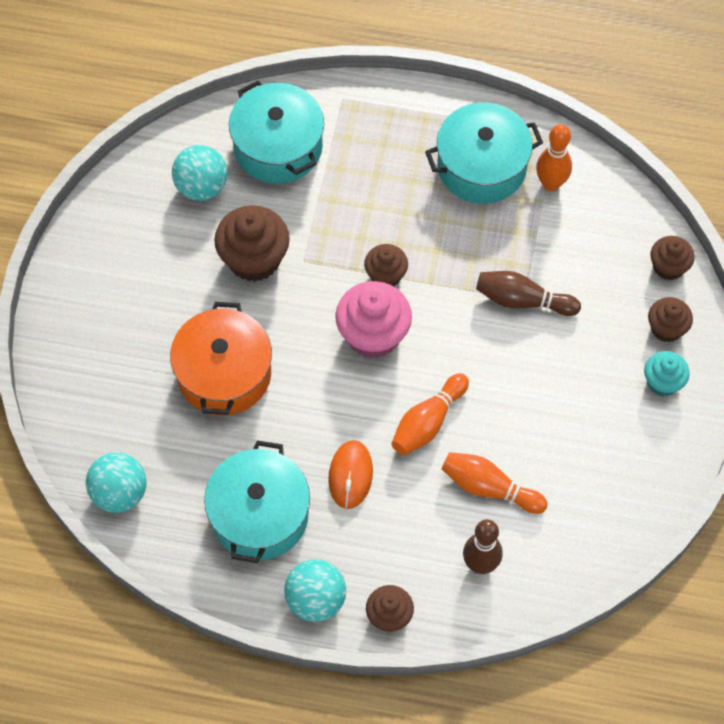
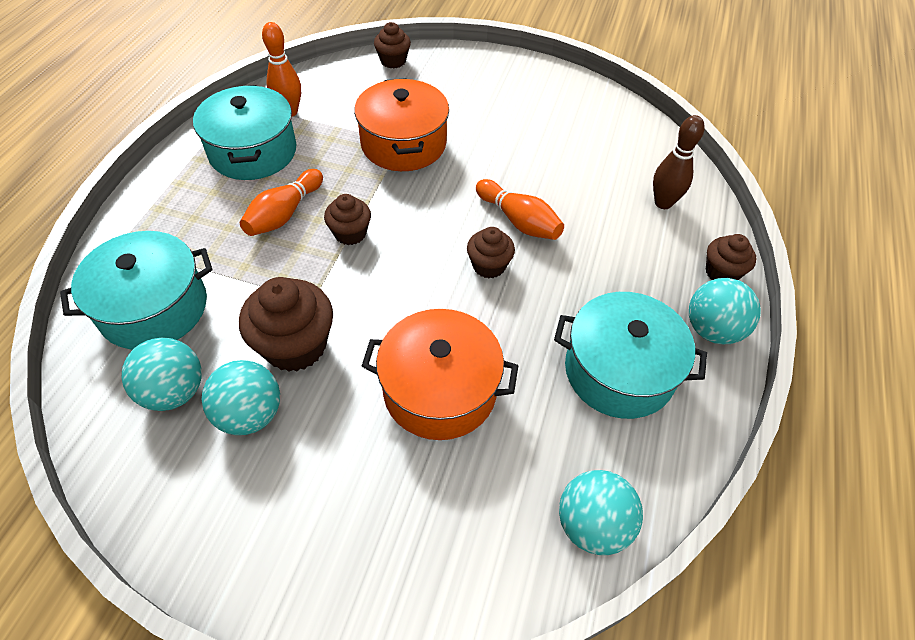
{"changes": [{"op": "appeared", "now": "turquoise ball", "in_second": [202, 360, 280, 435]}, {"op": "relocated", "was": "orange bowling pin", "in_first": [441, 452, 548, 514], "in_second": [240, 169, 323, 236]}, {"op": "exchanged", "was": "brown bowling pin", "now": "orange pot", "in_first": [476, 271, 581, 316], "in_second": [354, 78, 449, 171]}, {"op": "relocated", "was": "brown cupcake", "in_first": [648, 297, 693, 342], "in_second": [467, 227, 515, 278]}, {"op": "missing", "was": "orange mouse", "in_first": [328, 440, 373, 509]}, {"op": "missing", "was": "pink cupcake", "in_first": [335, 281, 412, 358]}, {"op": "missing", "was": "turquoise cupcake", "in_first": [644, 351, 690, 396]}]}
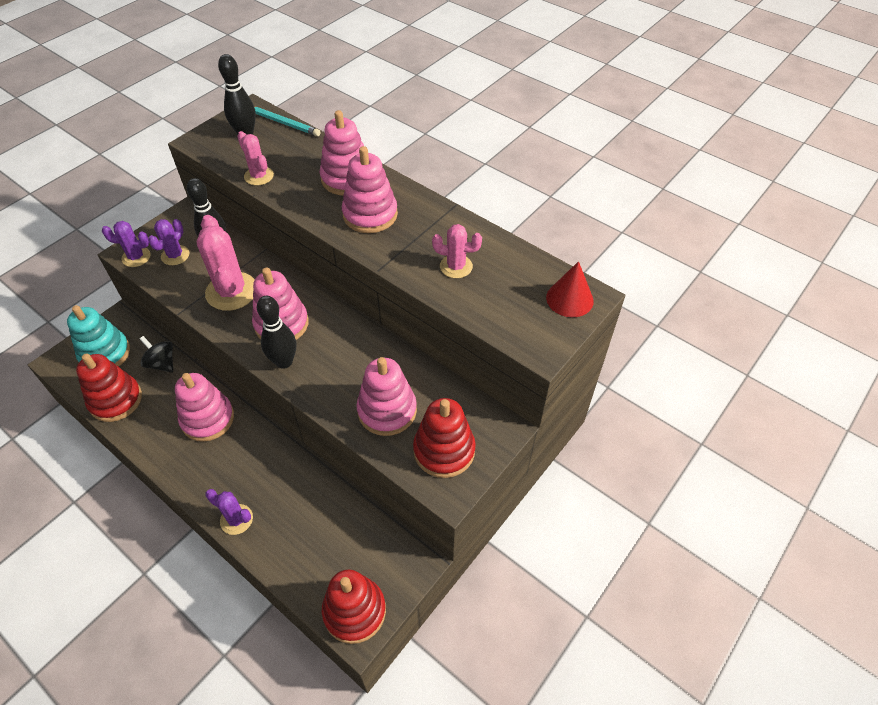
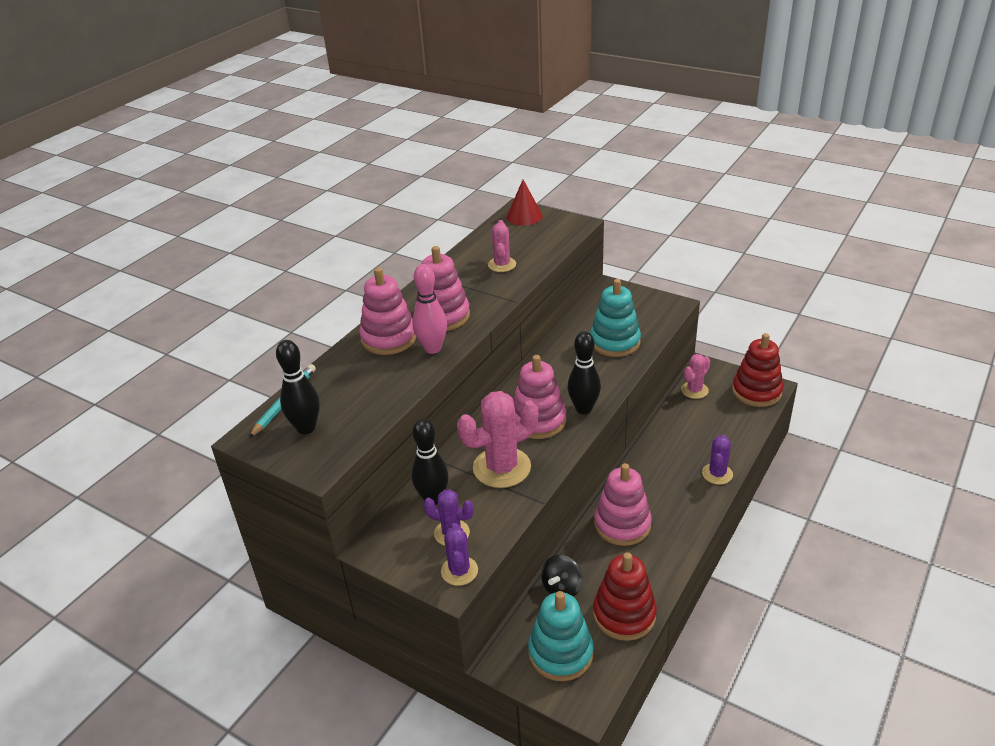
{"changes": [{"op": "appeared", "now": "pink bowling pin", "in_second": [413, 264, 447, 354]}, {"op": "colour", "was": "pink stacking toy", "now": "turquoise stacking toy", "in_first": [356, 357, 417, 436], "in_second": [590, 279, 641, 357]}, {"op": "relocated", "was": "pink cactus", "in_first": [237, 131, 274, 185], "in_second": [681, 354, 710, 399]}, {"op": "missing", "was": "red stacking toy", "in_first": [413, 398, 476, 478]}]}
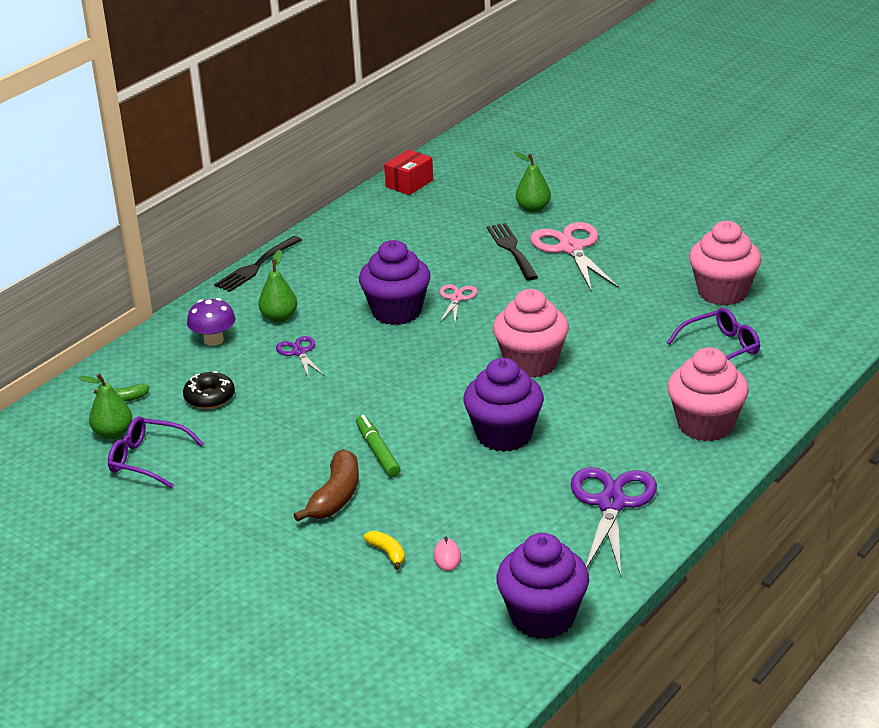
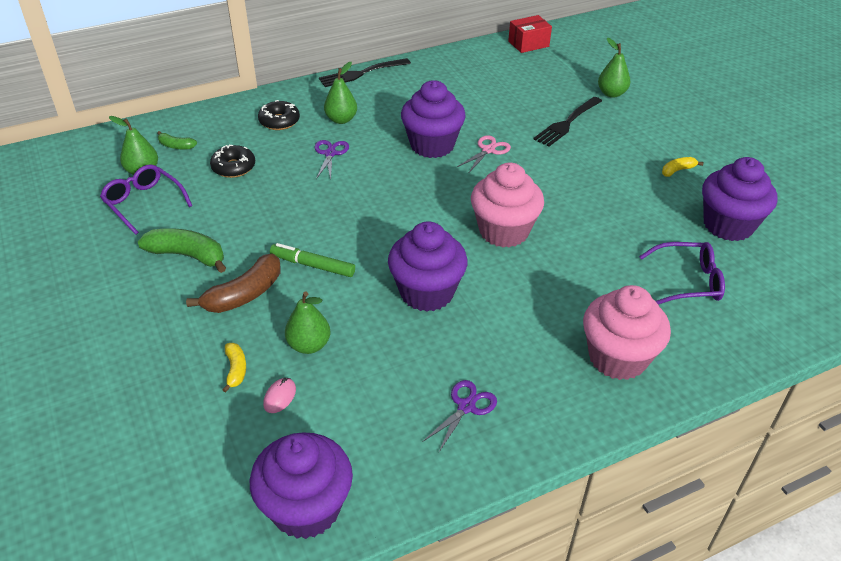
{"changes": [{"op": "appeared", "now": "green banana", "in_second": [138, 228, 226, 273]}, {"op": "exchanged", "was": "purple mushroom", "now": "black donut", "in_first": [187, 298, 236, 346], "in_second": [258, 100, 300, 130]}, {"op": "spun", "was": "green marker", "in_first": [356, 415, 400, 477], "in_second": [270, 243, 355, 277], "clockwise": -75}, {"op": "appeared", "now": "green pear", "in_second": [285, 291, 330, 354]}, {"op": "size", "was": "purple scissors", "in_first": [570, 467, 657, 576], "in_second": [422, 380, 497, 452], "ratio": 0.53}, {"op": "spun", "was": "black fork", "in_first": [487, 223, 538, 280], "in_second": [533, 97, 602, 147], "clockwise": -150}, {"op": "appeared", "now": "yellow banana", "in_second": [662, 157, 703, 177]}, {"op": "colour", "was": "pink cupcake", "now": "purple cupcake", "in_first": [689, 220, 762, 305], "in_second": [702, 157, 777, 241]}, {"op": "missing", "was": "pink scissors", "in_first": [530, 222, 619, 292]}]}
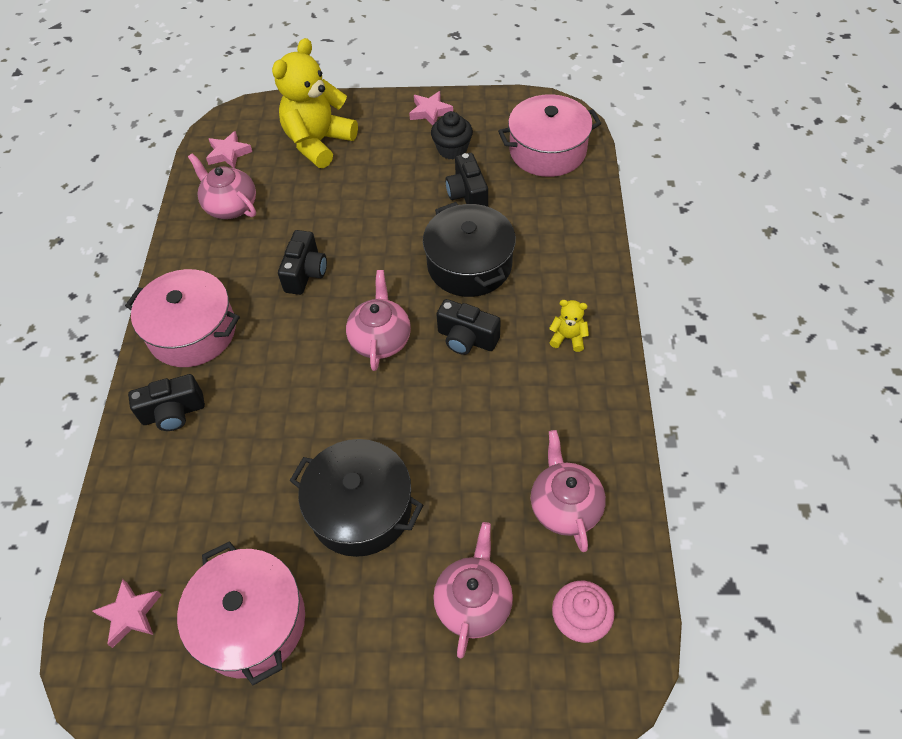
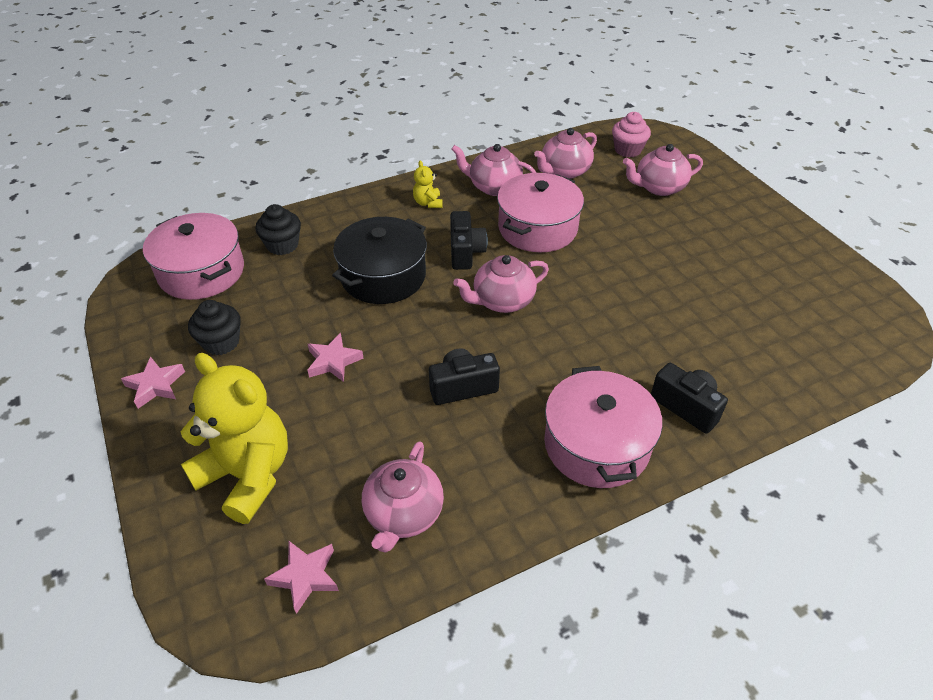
{"changes": [{"op": "spun", "was": "yellow teddy bear", "in_first": [272, 38, 358, 168], "in_second": [181, 353, 288, 524], "clockwise": -150}, {"op": "appeared", "now": "black cupcake", "in_second": [255, 204, 301, 255]}, {"op": "relocated", "was": "pink star", "in_first": [93, 579, 162, 648], "in_second": [307, 333, 364, 382]}, {"op": "appeared", "now": "pink teapot", "in_second": [451, 144, 536, 196]}, {"op": "relocated", "was": "pink pot", "in_first": [177, 541, 305, 685], "in_second": [497, 173, 584, 252]}, {"op": "missing", "was": "black pot", "in_first": [290, 439, 423, 557]}, {"op": "missing", "was": "black camera", "in_first": [445, 153, 488, 207]}]}
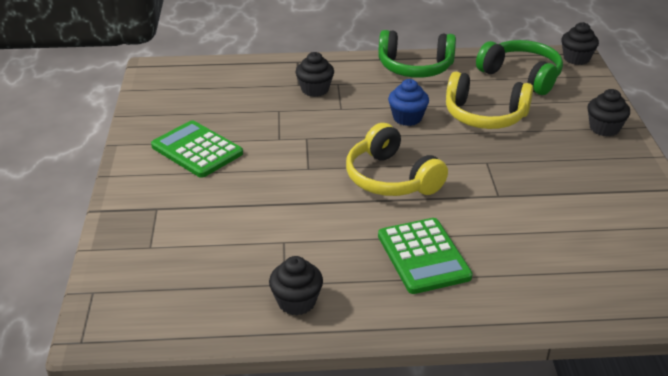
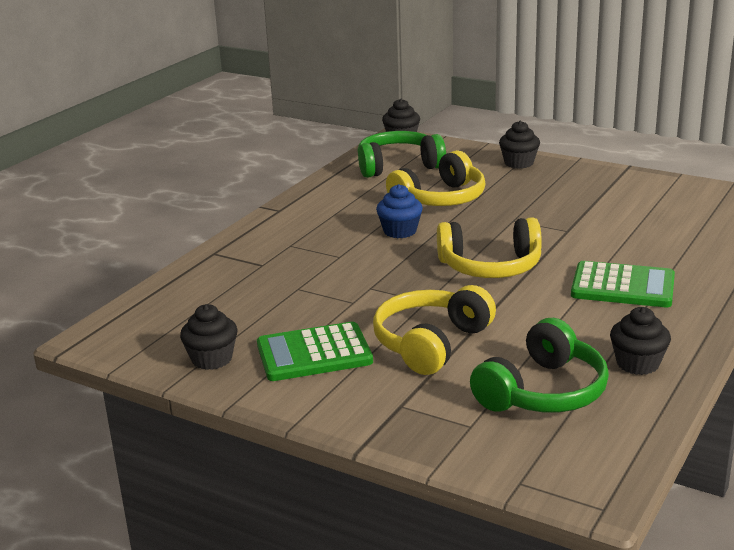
{"changes": [{"op": "relocated", "was": "black cupcake", "in_first": [295, 52, 334, 97], "in_second": [180, 304, 238, 370]}, {"op": "appeared", "now": "yellow headphones", "in_second": [373, 285, 496, 375]}, {"op": "relocated", "was": "green headphones", "in_first": [378, 30, 456, 78], "in_second": [470, 318, 609, 412]}]}
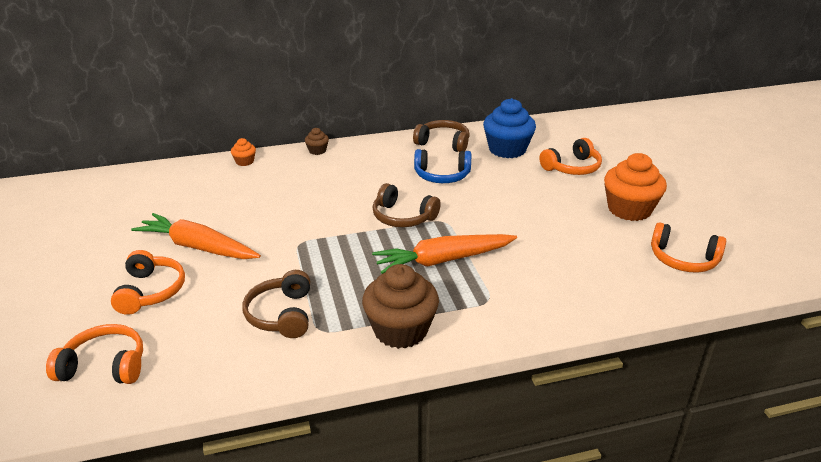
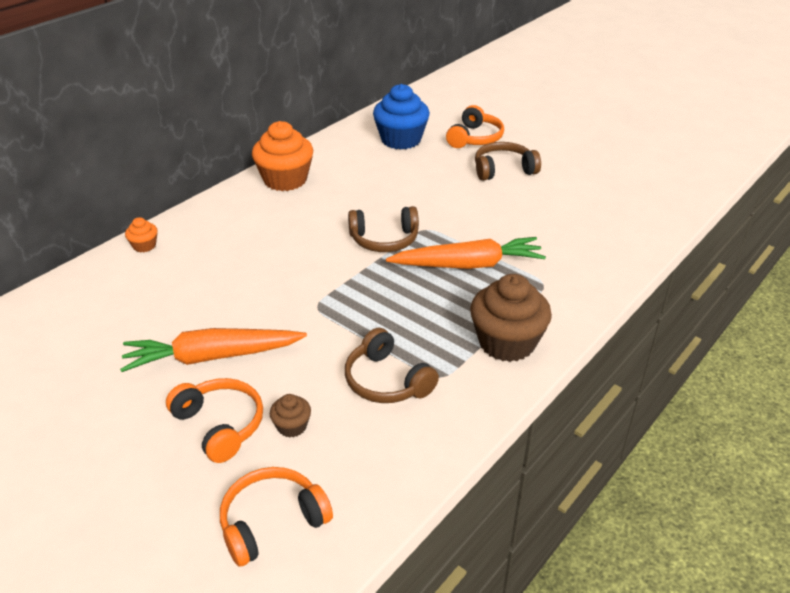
{"changes": [{"op": "relocated", "was": "orange cupcake", "in_first": [604, 153, 667, 221], "in_second": [252, 121, 313, 191]}, {"op": "relocated", "was": "brown cupcake", "in_first": [305, 128, 329, 155], "in_second": [270, 394, 311, 437]}, {"op": "spun", "was": "orange carrot", "in_first": [372, 234, 517, 274], "in_second": [386, 237, 546, 269], "clockwise": -135}, {"op": "relocated", "was": "brown headphones", "in_first": [413, 120, 470, 152], "in_second": [475, 142, 541, 181]}, {"op": "missing", "was": "blue headphones", "in_first": [414, 149, 471, 183]}, {"op": "missing", "was": "orange headphones", "in_first": [651, 222, 726, 272]}]}
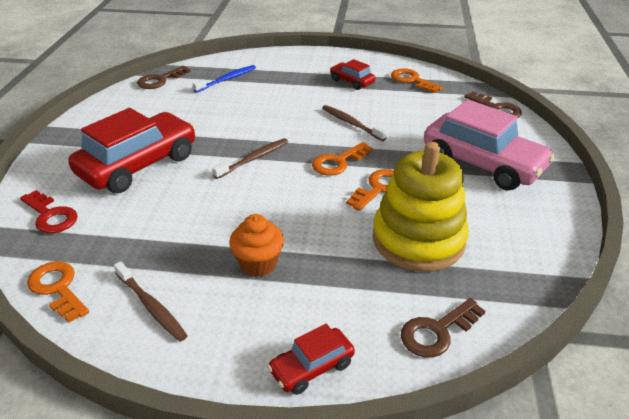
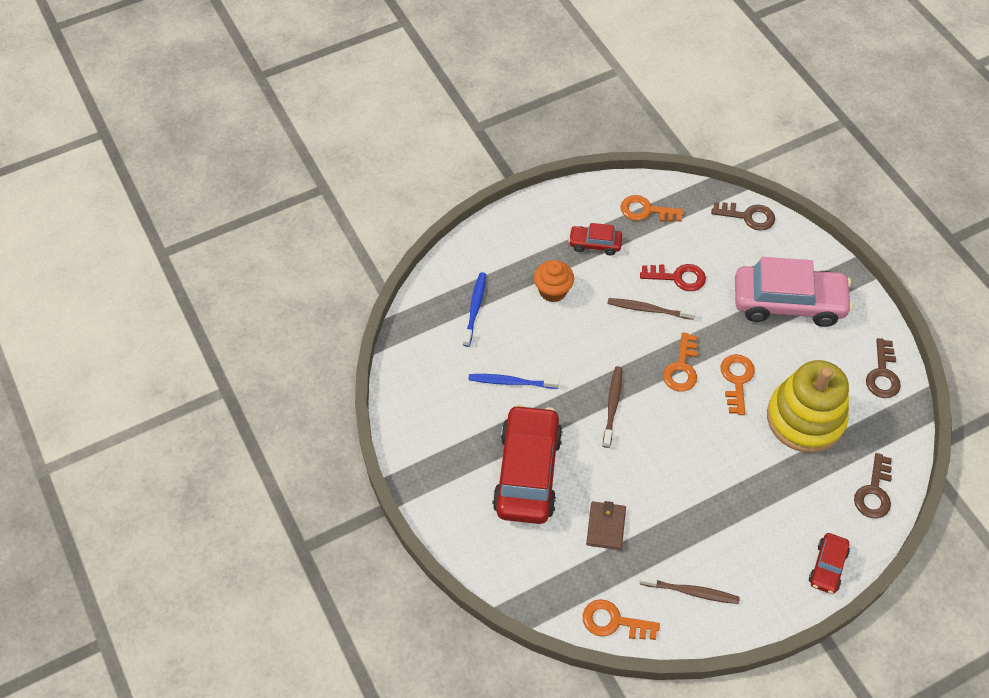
{"changes": [{"op": "appeared", "now": "blue toothbrush", "in_second": [468, 374, 559, 389]}, {"op": "relocated", "was": "orange cupcake", "in_first": [229, 214, 284, 277], "in_second": [534, 260, 574, 302]}, {"op": "appeared", "now": "brown wallet", "in_second": [586, 501, 626, 550]}, {"op": "relocated", "was": "red key", "in_first": [20, 190, 78, 233], "in_second": [640, 264, 706, 291]}, {"op": "relocated", "was": "brown key", "in_first": [137, 66, 191, 89], "in_second": [866, 338, 901, 398]}]}
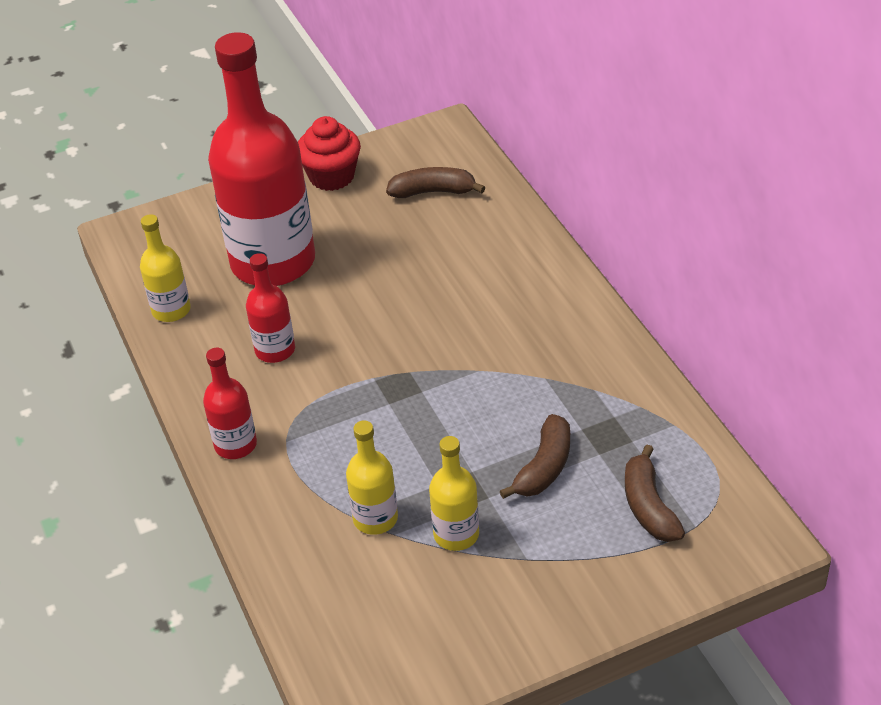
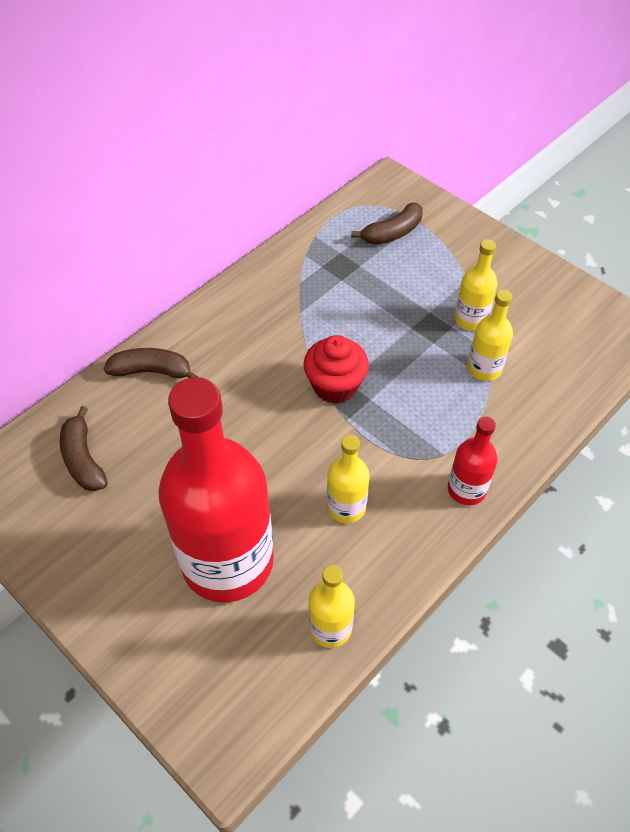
{"changes": [{"op": "relocated", "was": "brown banana", "in_first": [500, 414, 570, 499], "in_second": [104, 348, 198, 378]}, {"op": "relocated", "was": "red cupcake", "in_first": [298, 116, 361, 191], "in_second": [304, 335, 369, 404]}, {"op": "colour", "was": "red bottle", "now": "yellow bottle", "in_first": [246, 253, 295, 363], "in_second": [327, 435, 370, 523]}]}
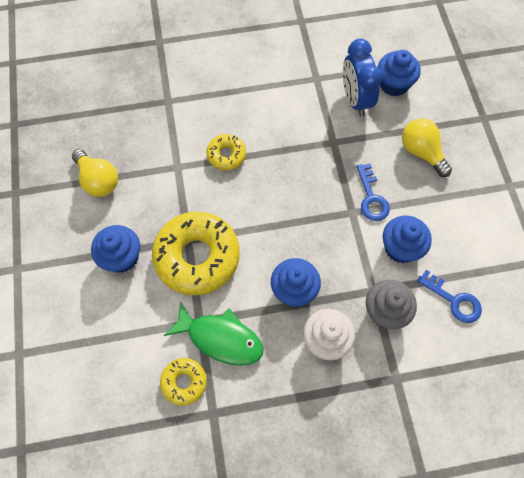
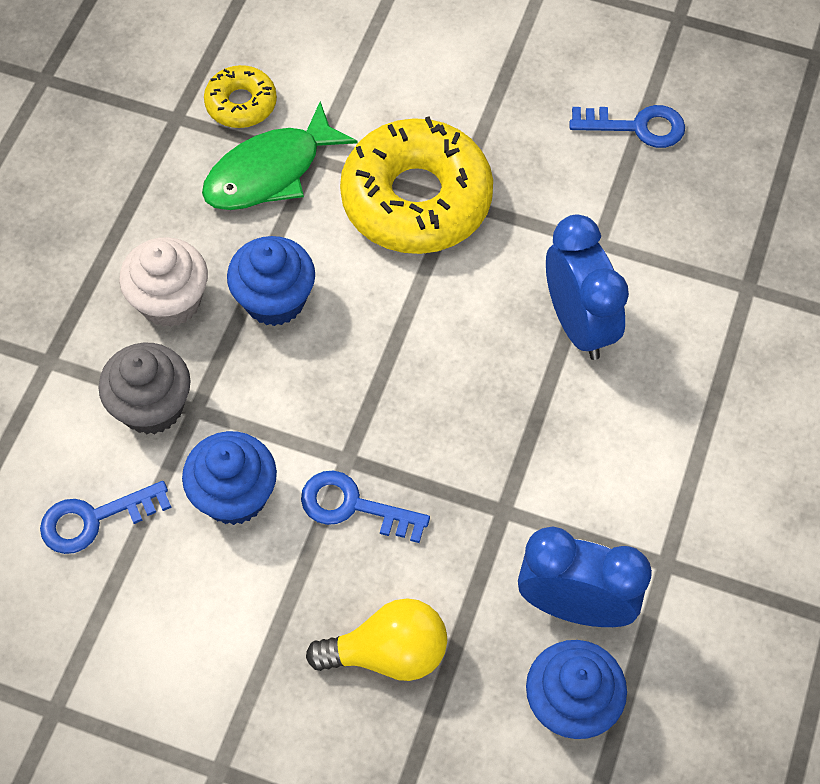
{"changes": [{"op": "exchanged", "was": "yellow donut", "now": "blue clock", "in_first": [206, 134, 246, 170], "in_second": [546, 215, 629, 360]}, {"op": "exchanged", "was": "yellow light bulb", "now": "blue key", "in_first": [72, 149, 118, 197], "in_second": [569, 105, 685, 148]}, {"op": "missing", "was": "blue cupcake", "in_first": [91, 225, 140, 273]}]}
